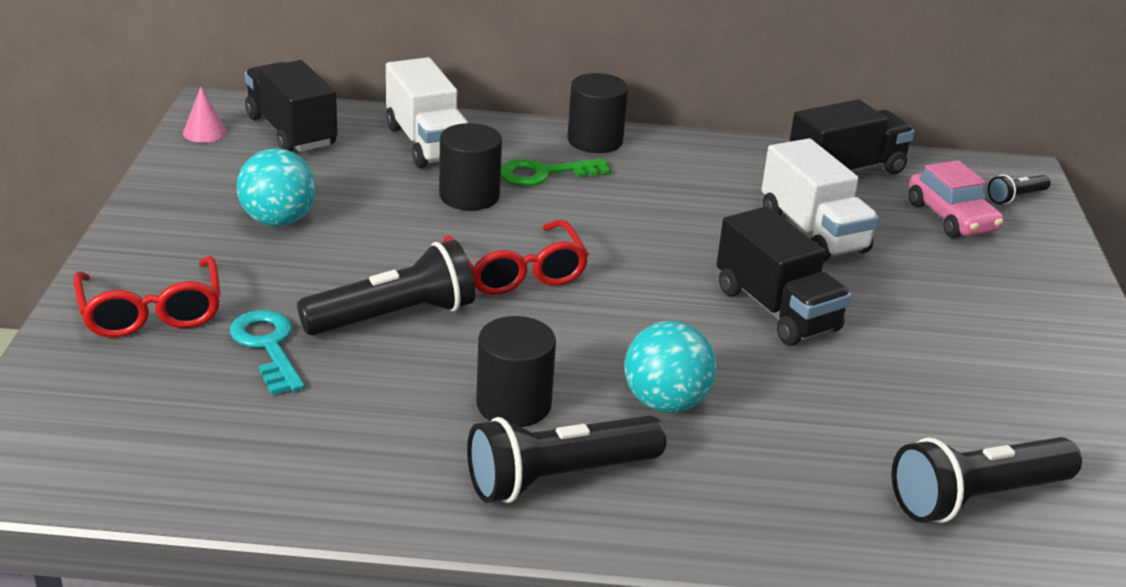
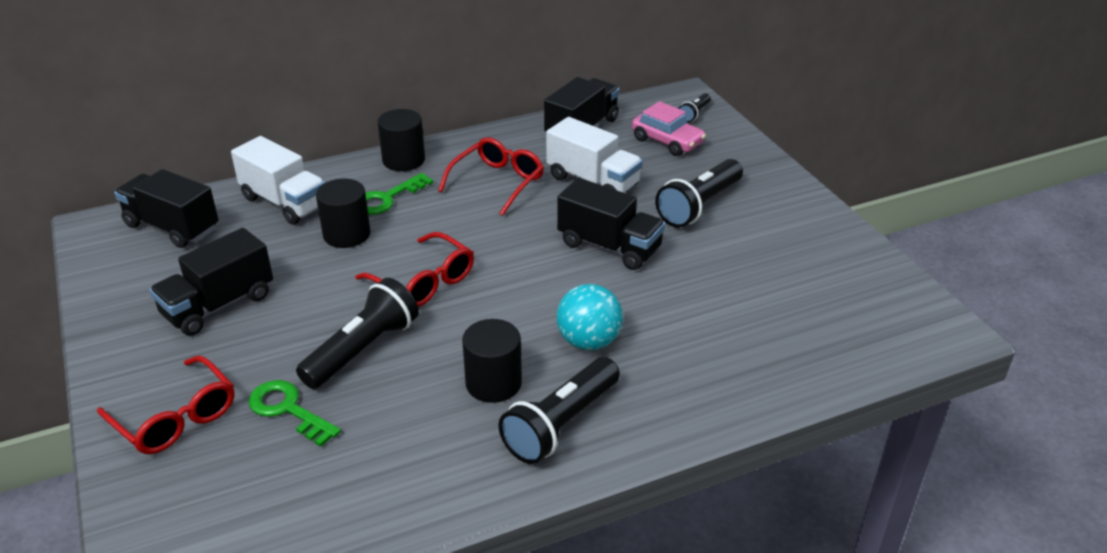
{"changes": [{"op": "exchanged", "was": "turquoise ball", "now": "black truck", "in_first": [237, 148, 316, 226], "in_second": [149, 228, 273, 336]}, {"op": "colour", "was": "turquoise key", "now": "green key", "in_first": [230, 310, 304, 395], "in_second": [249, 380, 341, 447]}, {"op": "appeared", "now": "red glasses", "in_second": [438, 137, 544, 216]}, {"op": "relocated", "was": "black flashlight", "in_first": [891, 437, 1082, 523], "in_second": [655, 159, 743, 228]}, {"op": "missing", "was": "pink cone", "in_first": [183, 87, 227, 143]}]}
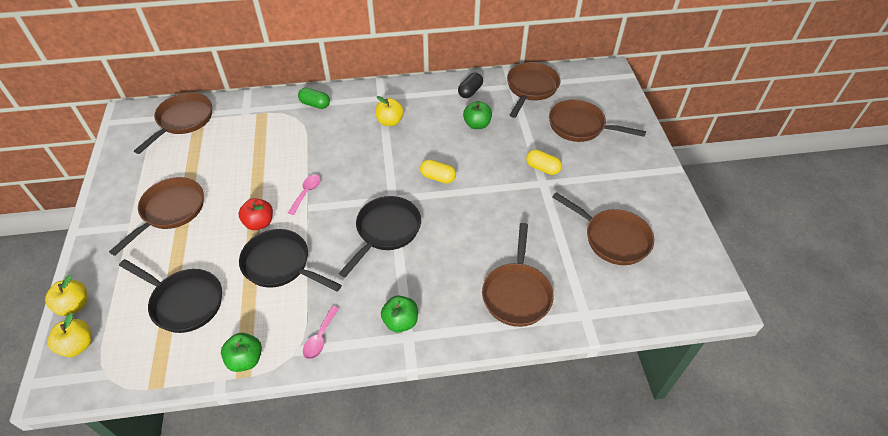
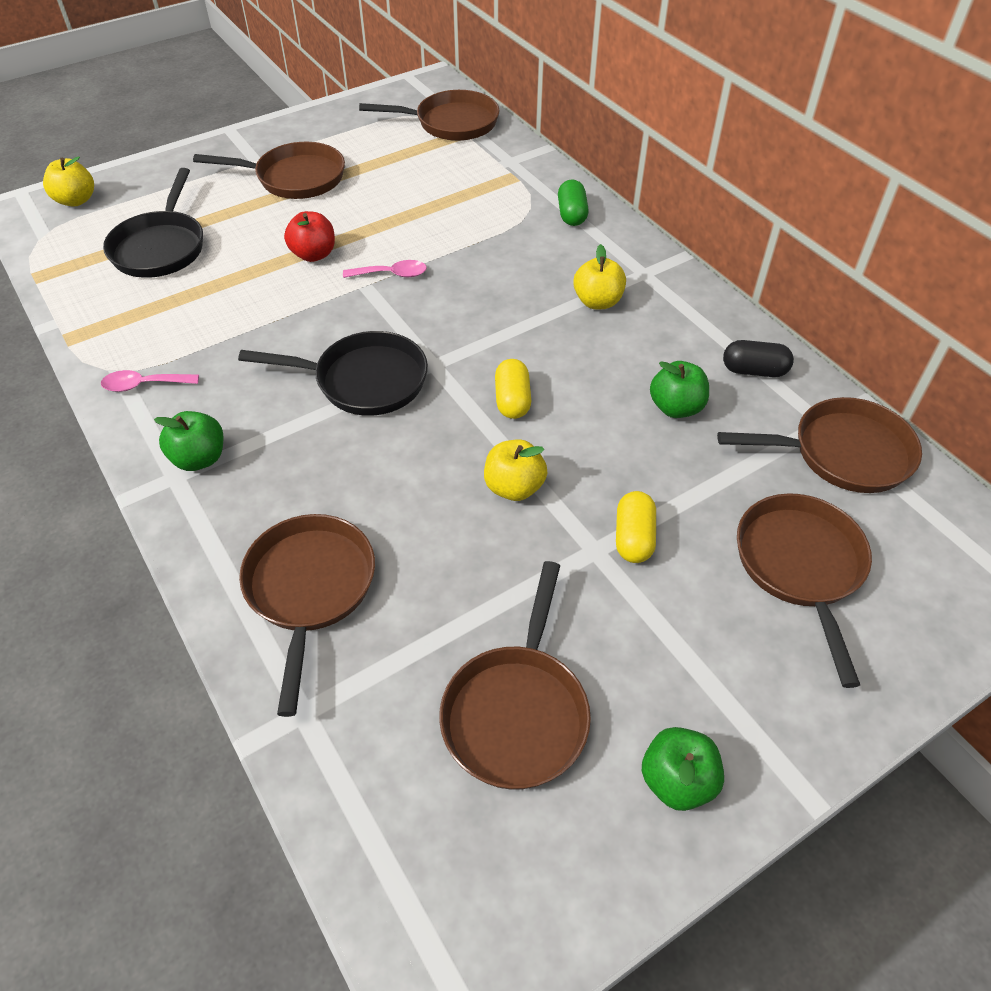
{"changes": [{"op": "spun", "was": "brown pan", "in_first": [482, 223, 554, 327], "in_second": [239, 514, 375, 717], "clockwise": 105}, {"op": "relocated", "was": "yellow apple", "in_first": [45, 275, 87, 316], "in_second": [484, 439, 547, 501]}, {"op": "relocated", "was": "green apple", "in_first": [221, 333, 262, 372], "in_second": [642, 727, 724, 811]}, {"op": "missing", "was": "black pan", "in_first": [239, 229, 342, 292]}]}
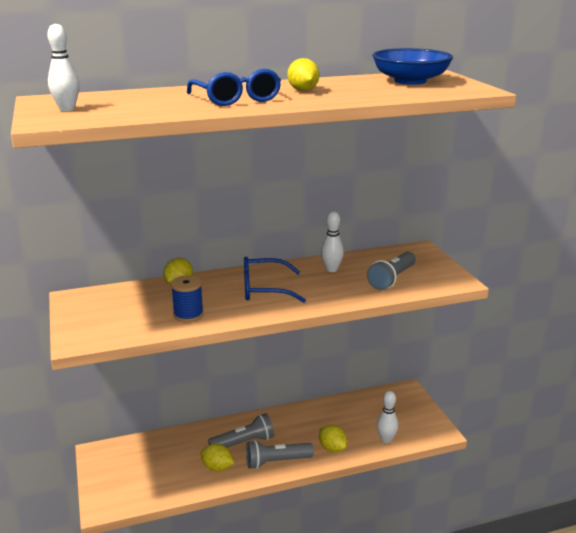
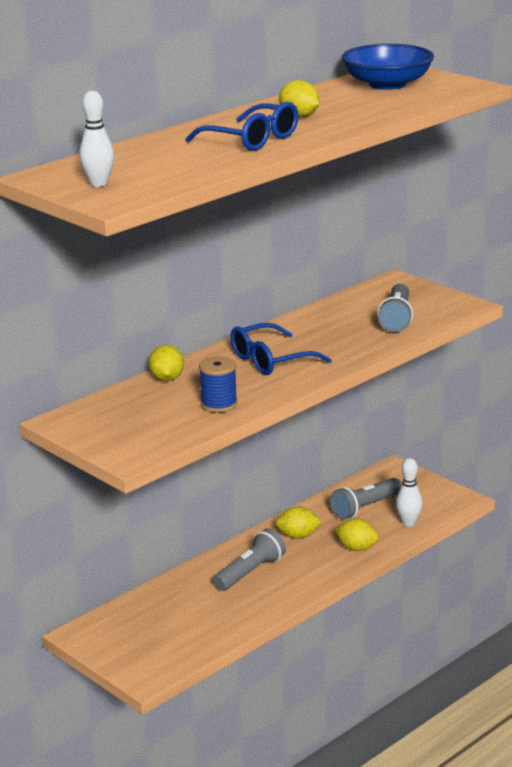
{"changes": [{"op": "relocated", "was": "yellow lemon", "in_first": [200, 444, 234, 471], "in_second": [276, 506, 322, 539]}, {"op": "relocated", "was": "grey flashlight", "in_first": [246, 440, 314, 469], "in_second": [330, 478, 402, 520]}, {"op": "missing", "was": "white bowling pin", "in_first": [321, 211, 344, 272]}]}
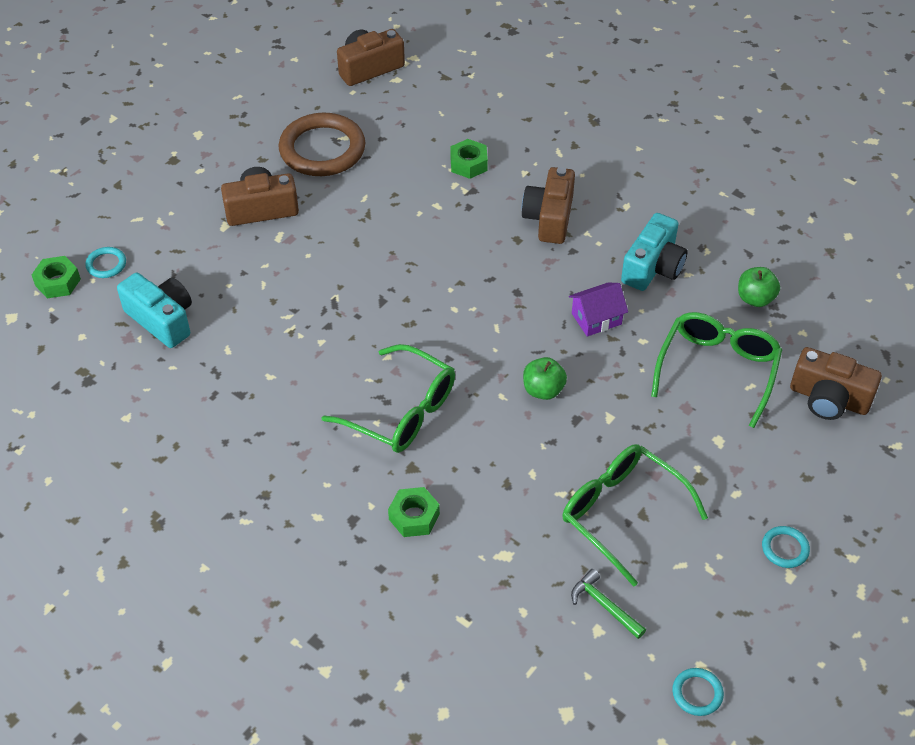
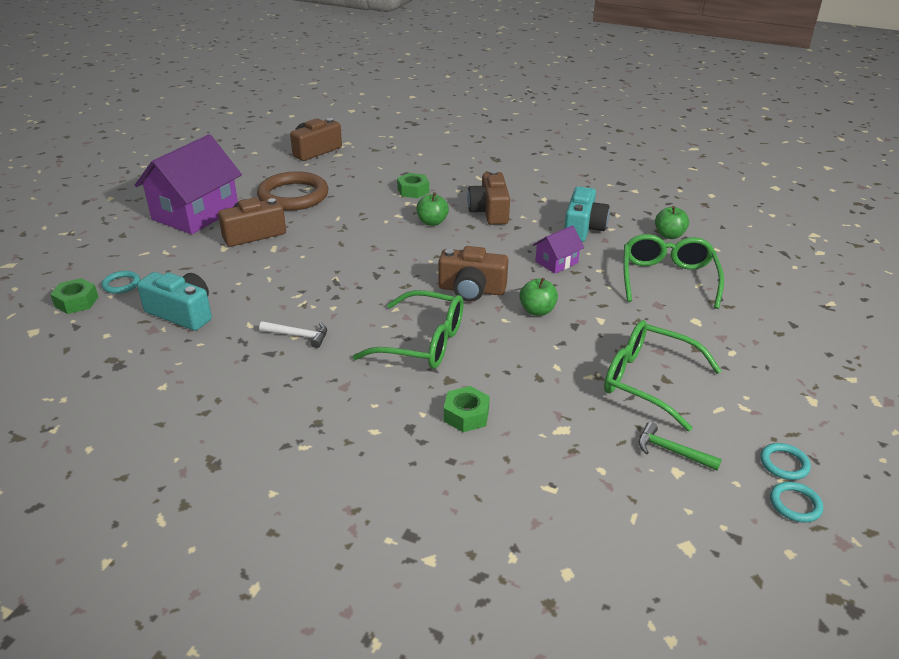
{"changes": [{"op": "appeared", "now": "purple house", "in_second": [135, 134, 242, 234]}, {"op": "appeared", "now": "white hammer", "in_second": [259, 321, 327, 348]}, {"op": "appeared", "now": "green apple", "in_second": [416, 192, 449, 226]}, {"op": "relocated", "was": "brown camera", "in_first": [790, 347, 882, 420], "in_second": [438, 246, 508, 302]}, {"op": "relocated", "was": "turquoise ring", "in_first": [762, 526, 810, 568], "in_second": [760, 443, 811, 480]}]}
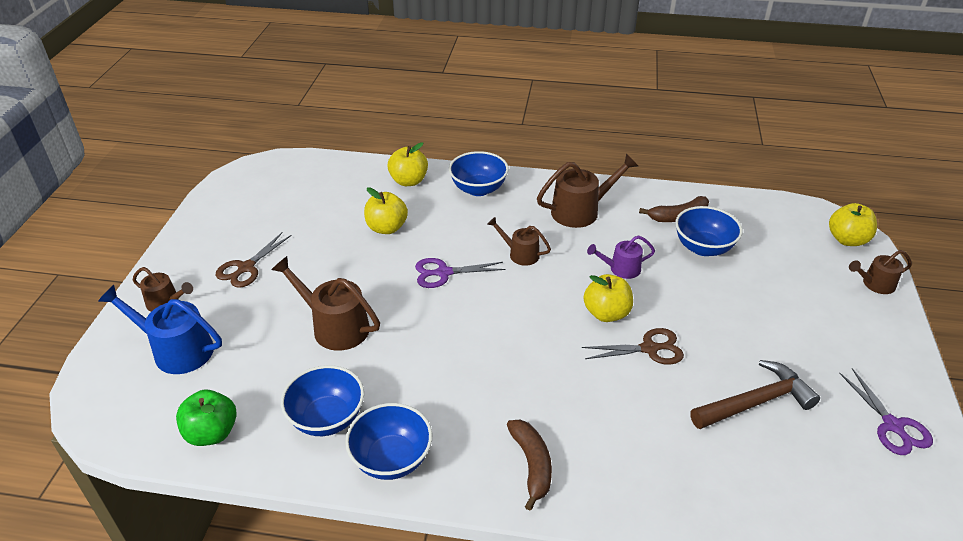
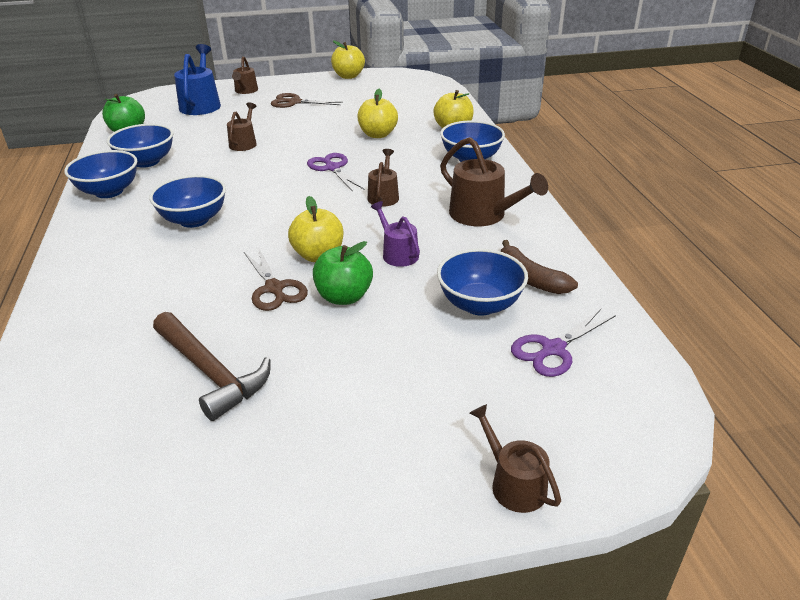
{"changes": [{"op": "appeared", "now": "blue bowl", "in_second": [149, 175, 226, 228]}, {"op": "size", "was": "brown watering can", "in_first": [271, 256, 380, 351], "in_second": [227, 102, 257, 151], "ratio": 0.6}, {"op": "appeared", "now": "green apple", "in_second": [313, 241, 373, 305]}, {"op": "relocated", "was": "yellow apple", "in_first": [829, 203, 877, 246], "in_second": [331, 40, 365, 79]}, {"op": "relocated", "was": "purple scissors", "in_first": [839, 368, 933, 455], "in_second": [511, 309, 616, 377]}, {"op": "missing", "was": "brown banana", "in_first": [507, 420, 552, 511]}]}
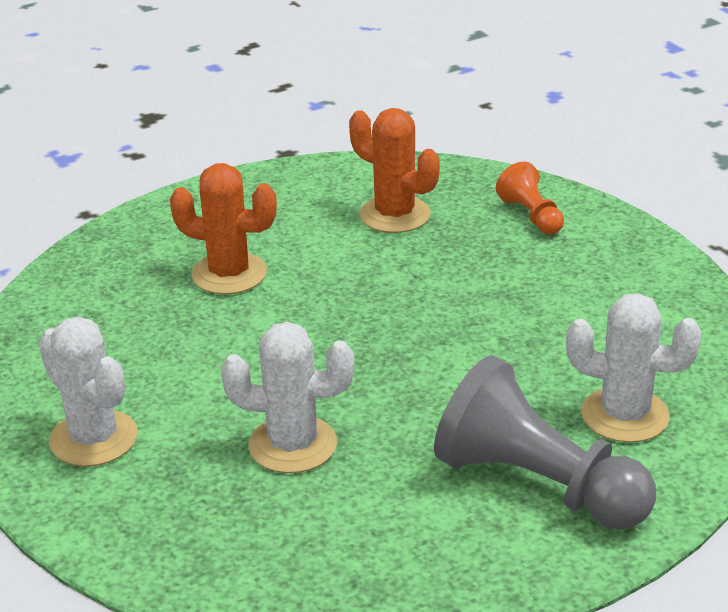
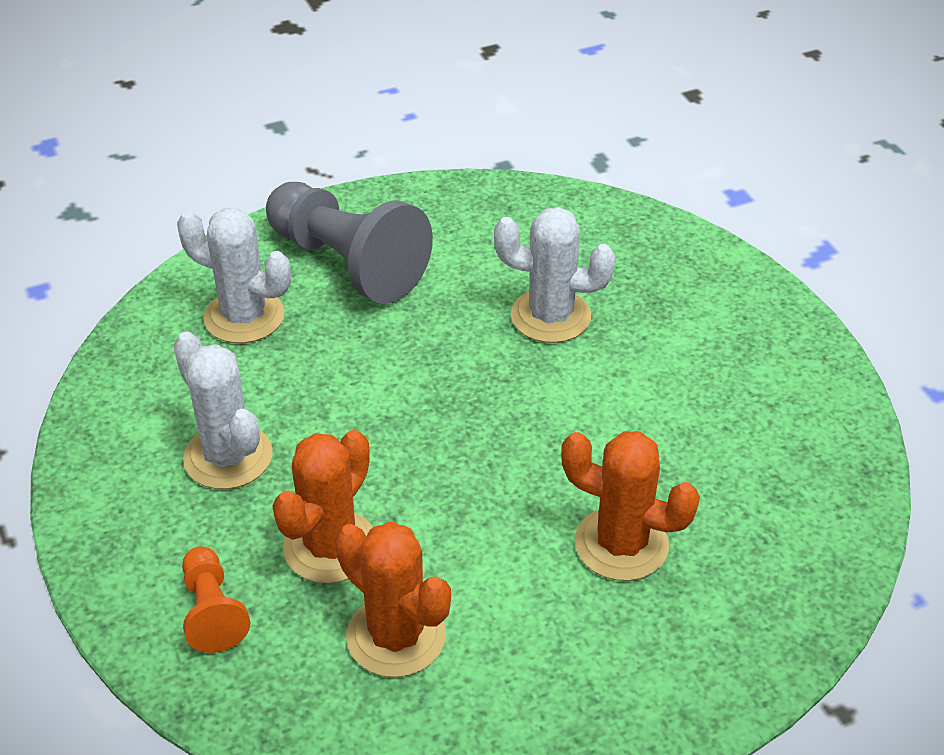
{"changes": [{"op": "relocated", "was": "white cactus", "in_first": [39, 317, 138, 467], "in_second": [173, 332, 273, 489]}, {"op": "appeared", "now": "orange cactus", "in_second": [273, 430, 373, 584]}]}
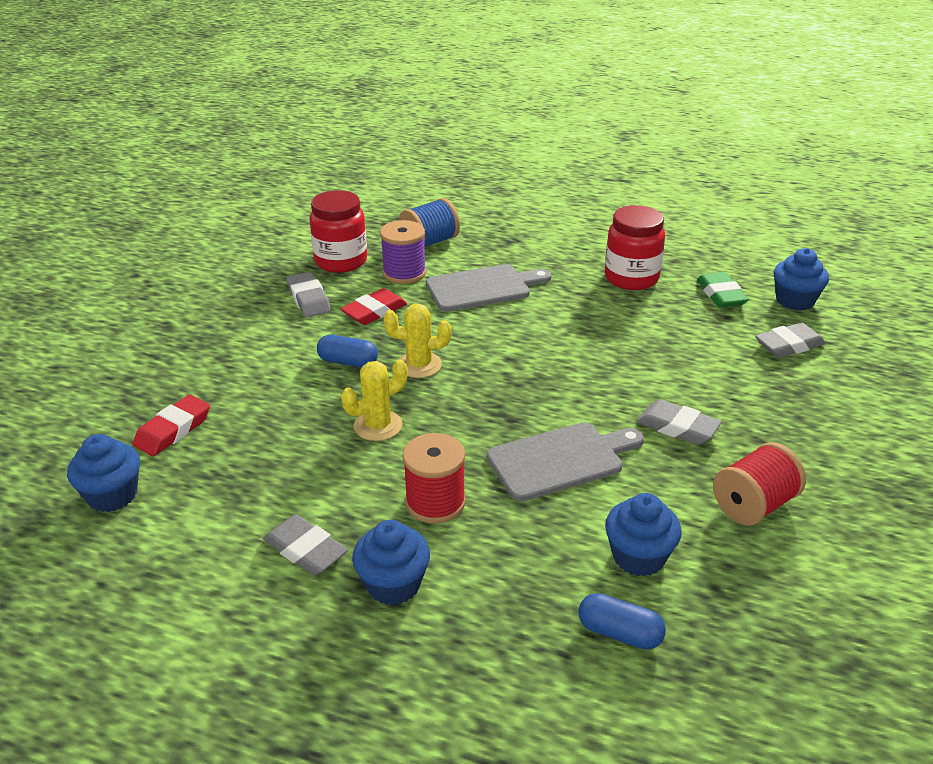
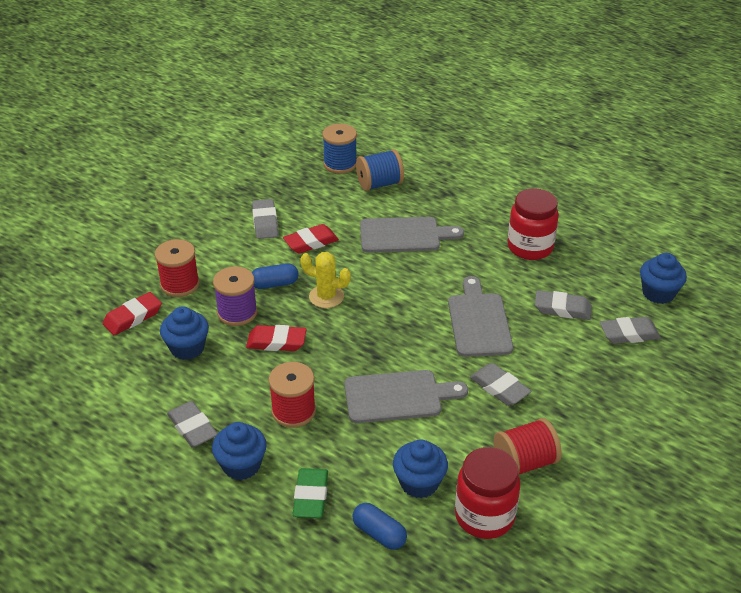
{"changes": [{"op": "appeared", "now": "red spool", "in_second": [155, 239, 200, 297]}, {"op": "relocated", "was": "blue cupcake", "in_first": [67, 434, 140, 512], "in_second": [160, 306, 209, 360]}, {"op": "relocated", "was": "purple spool", "in_first": [380, 220, 426, 284], "in_second": [213, 266, 257, 326]}, {"op": "exchanged", "was": "yellow cactus", "now": "red eraser", "in_first": [341, 360, 408, 441], "in_second": [246, 325, 307, 351]}, {"op": "spun", "was": "blue capsule", "in_first": [317, 335, 378, 368], "in_second": [252, 263, 299, 289], "clockwise": -45}, {"op": "relocated", "was": "green eraser", "in_first": [697, 272, 749, 308], "in_second": [293, 468, 328, 518]}, {"op": "appeared", "now": "blue spool", "in_second": [322, 124, 357, 174]}, {"op": "appeared", "now": "grey cutting board", "in_second": [448, 276, 513, 357]}, {"op": "relocated", "was": "red jar", "in_first": [310, 190, 367, 273], "in_second": [455, 447, 520, 539]}, {"op": "appeared", "now": "grey eraser", "in_second": [535, 290, 592, 320]}]}
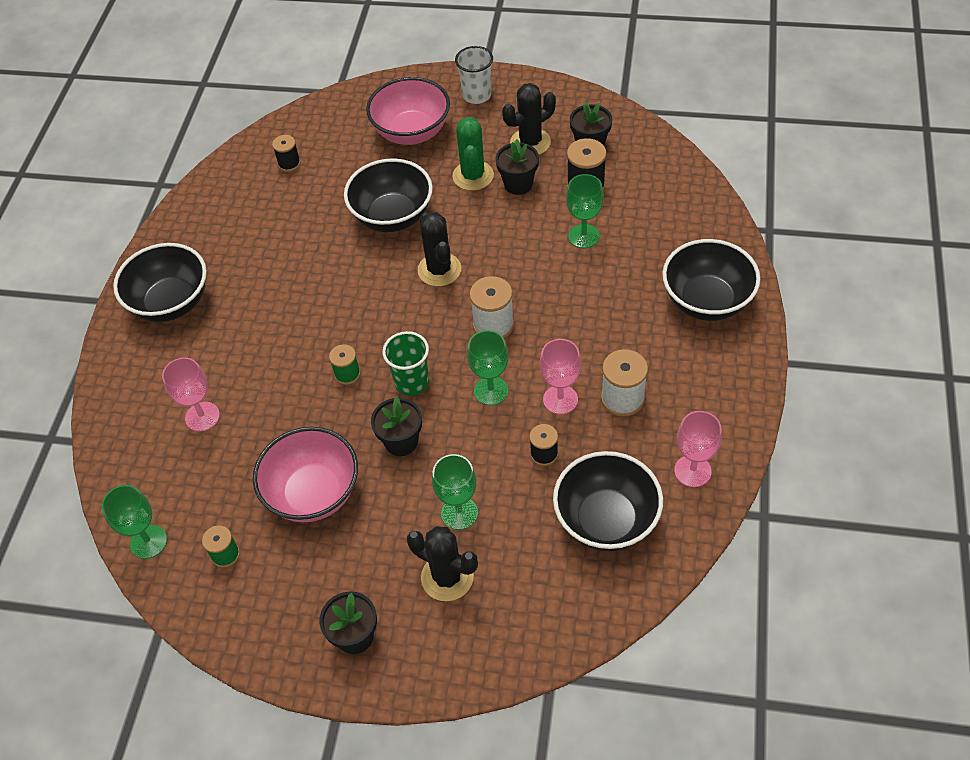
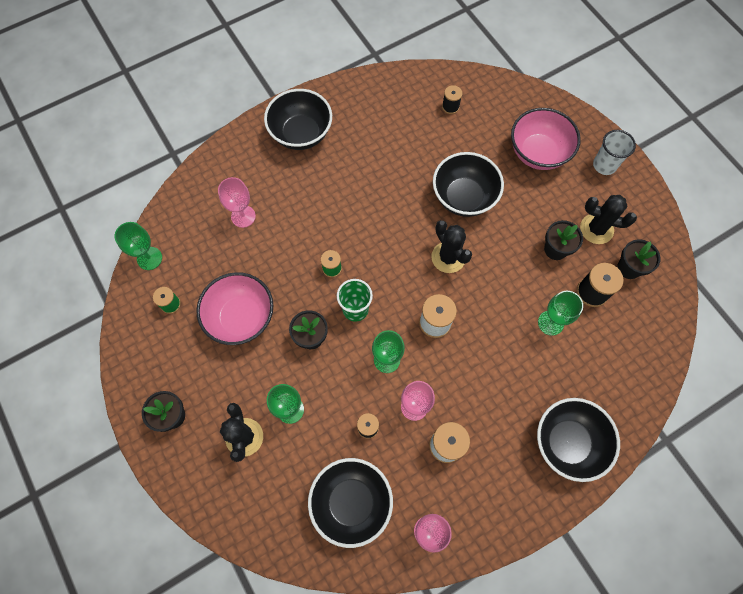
{"changes": [{"op": "spun", "was": "black cactus", "in_first": [418, 212, 461, 286], "in_second": [431, 220, 472, 273], "clockwise": -60}, {"op": "missing", "was": "green cactus", "in_first": [452, 117, 494, 191]}]}
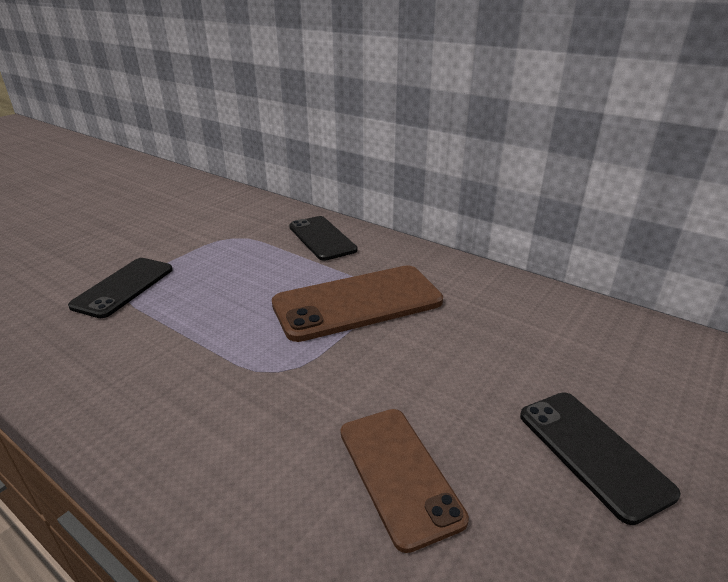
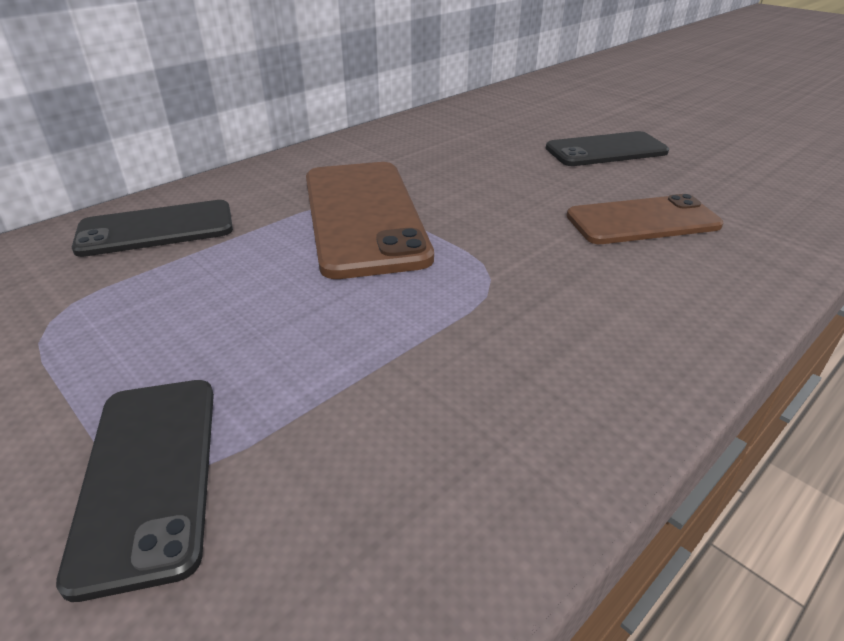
{"changes": [{"op": "spun", "was": "black phone", "in_first": [68, 258, 173, 318], "in_second": [56, 380, 214, 602], "clockwise": 45}]}
